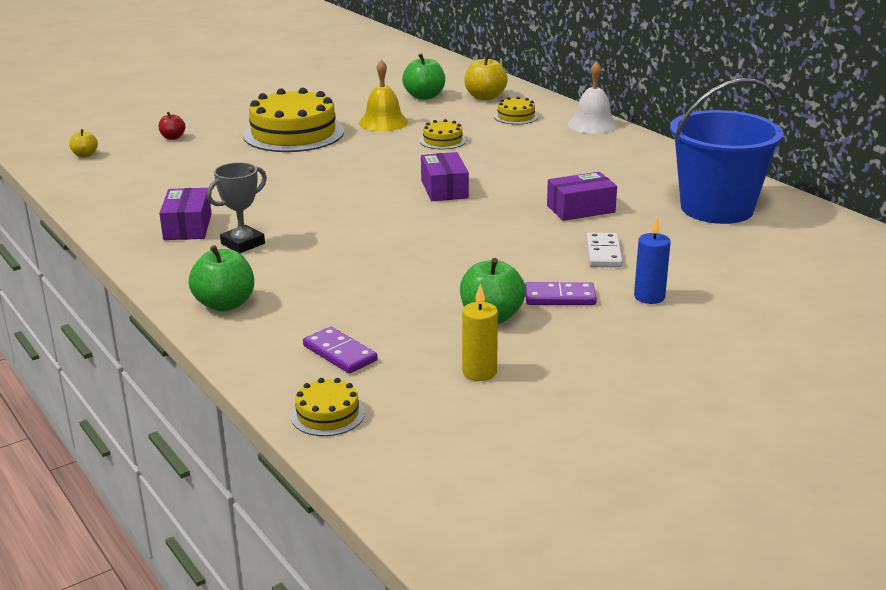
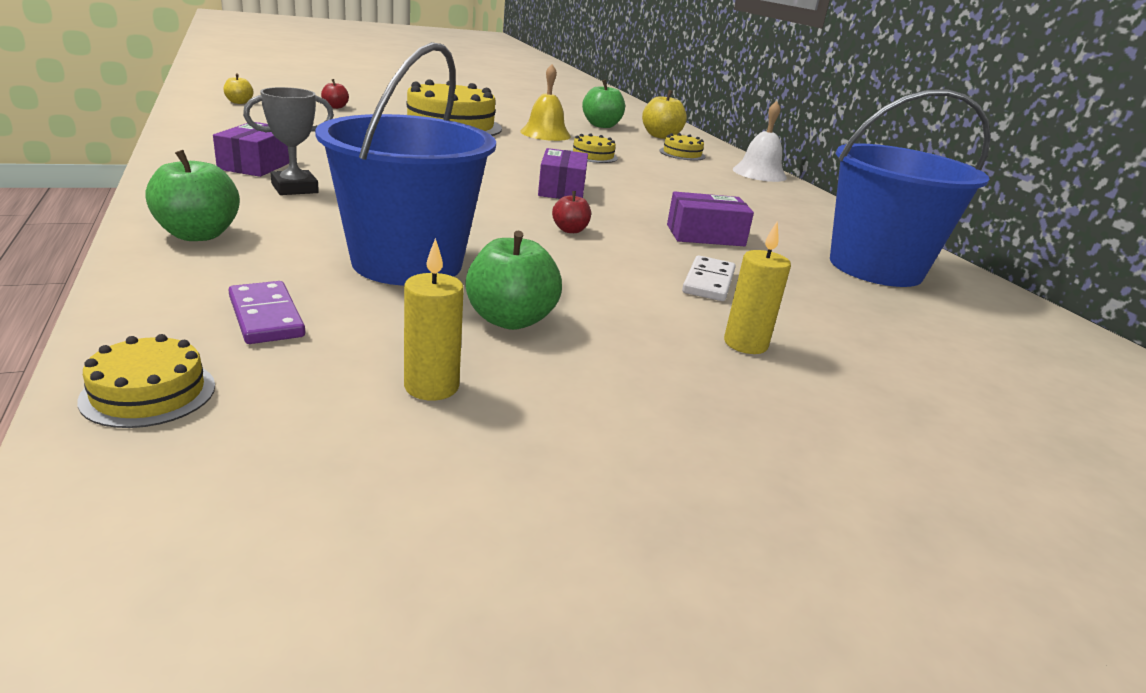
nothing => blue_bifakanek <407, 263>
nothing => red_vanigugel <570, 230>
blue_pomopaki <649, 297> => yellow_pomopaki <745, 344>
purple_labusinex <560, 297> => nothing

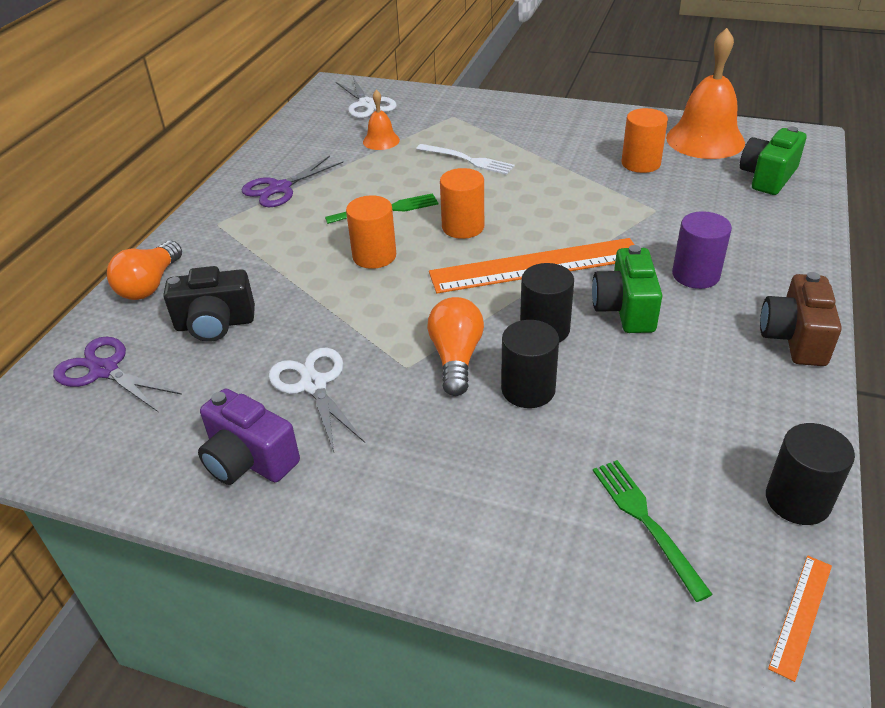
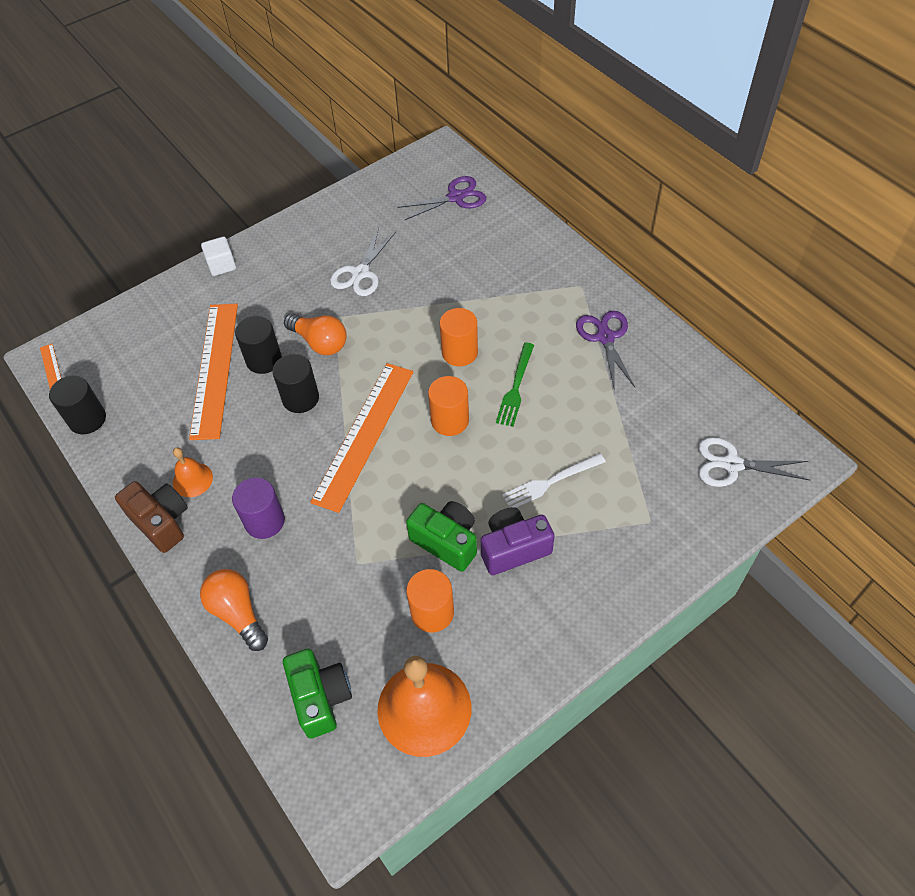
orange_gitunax <381, 141> => orange_gitunax <192, 479>, move
nothing => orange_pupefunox <215, 369>
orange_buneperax <150, 285> => orange_buneperax <238, 613>, move
nothing => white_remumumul <222, 265>
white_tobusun <313, 384> => white_tobusun <360, 273>, 105 degrees clockwise
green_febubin <625, 309> => green_febubin <446, 541>, move
purple_febubin <249, 460> => purple_febubin <514, 548>, move
black_febubin <215, 324> => nothing
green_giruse <646, 522> => nothing

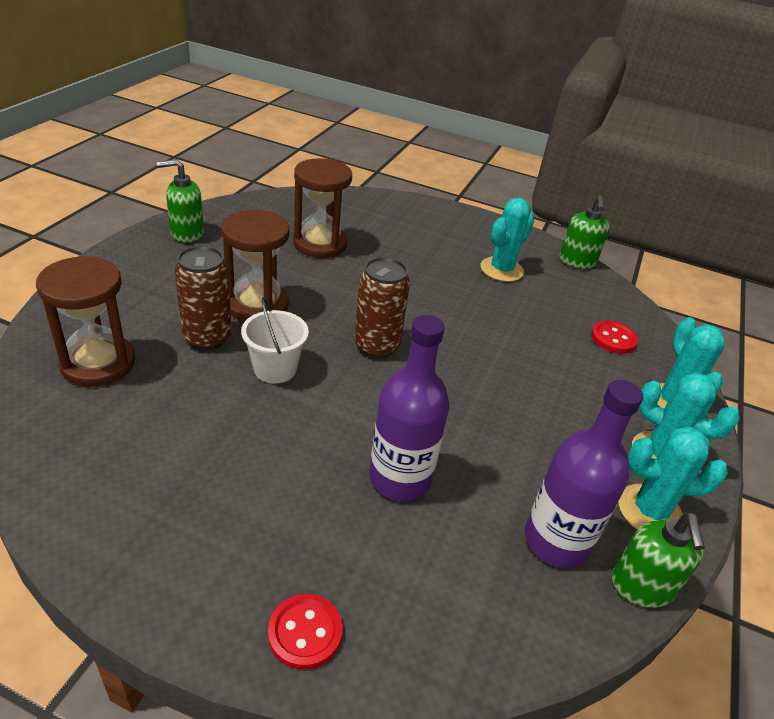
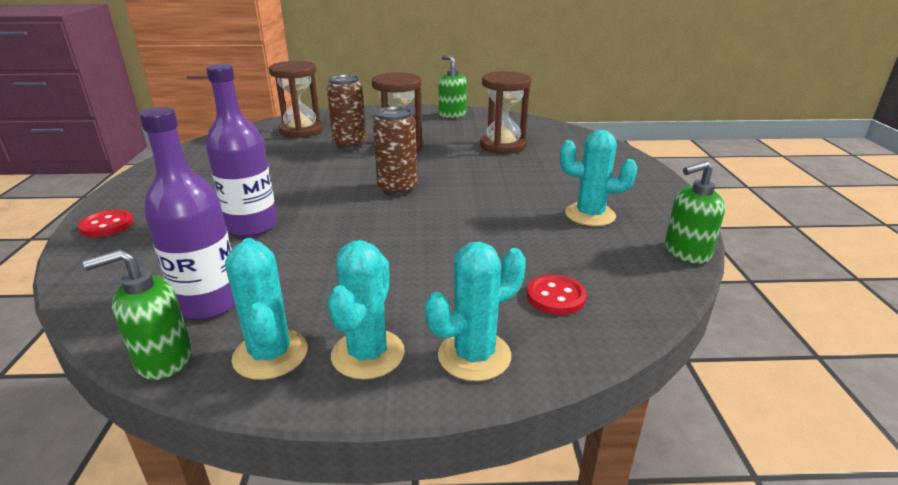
white_bifakanek <275, 369> => nothing

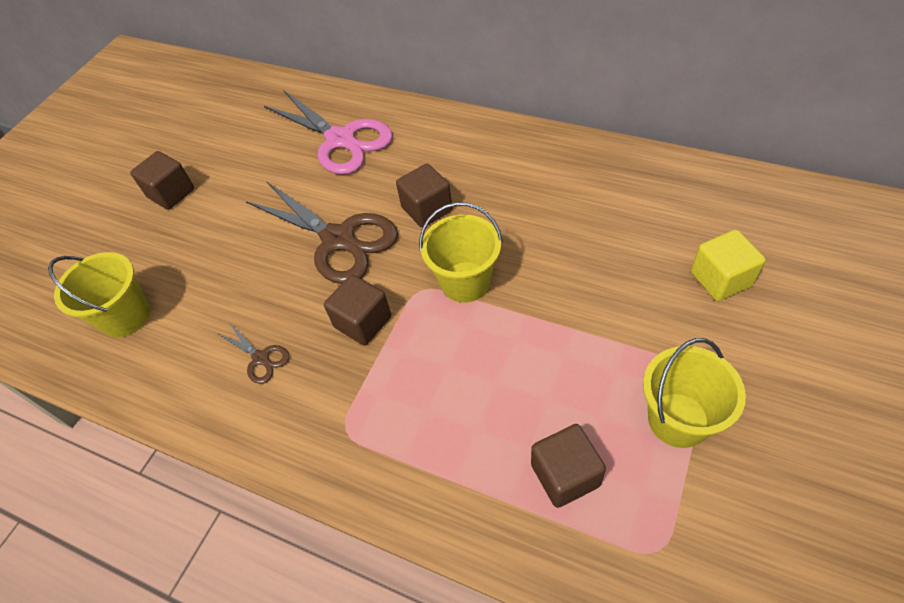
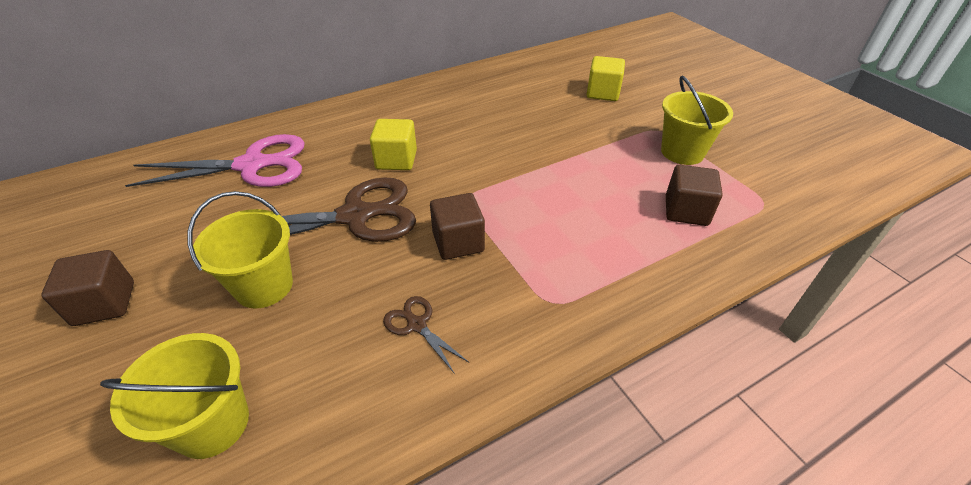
yellow_bifakanek <465, 282> => yellow_bifakanek <264, 286>, move
brown_remumumul <427, 209> => yellow_remumumul <396, 160>
brown_tobusun <260, 358> => brown_tobusun <417, 325>, 120 degrees counterclockwise

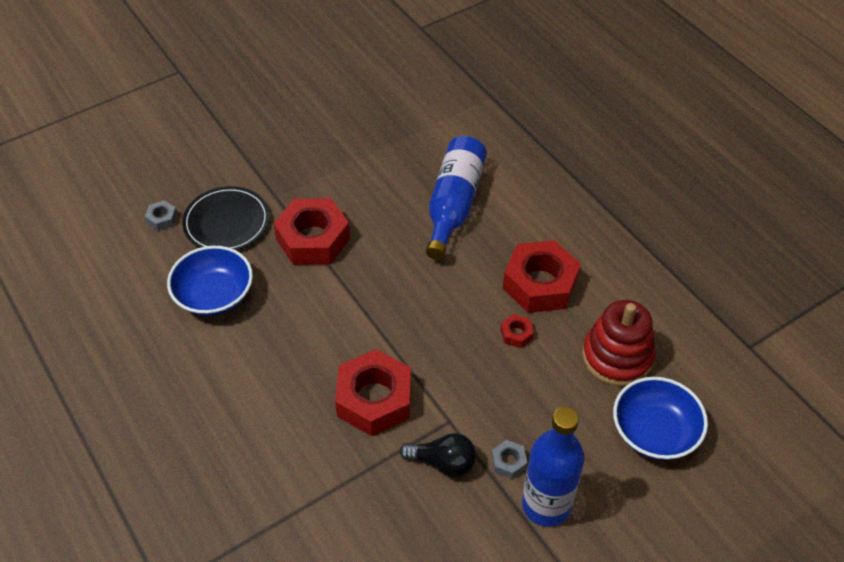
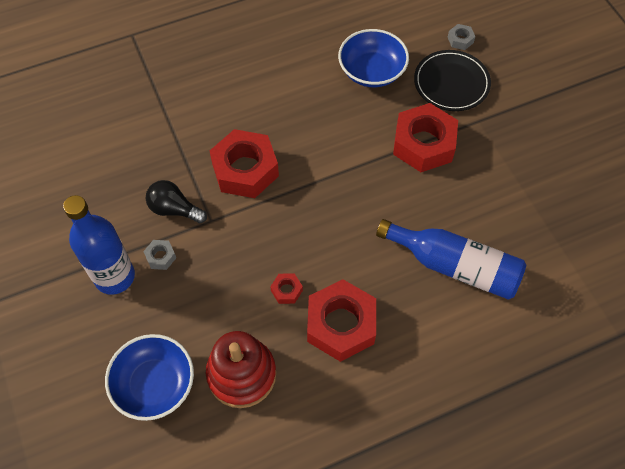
black_buneperax <443, 462> => black_buneperax <174, 209>, 90 degrees clockwise

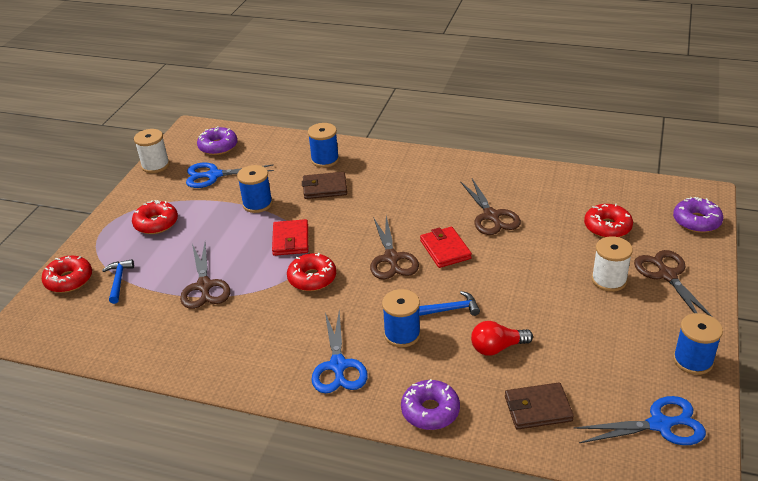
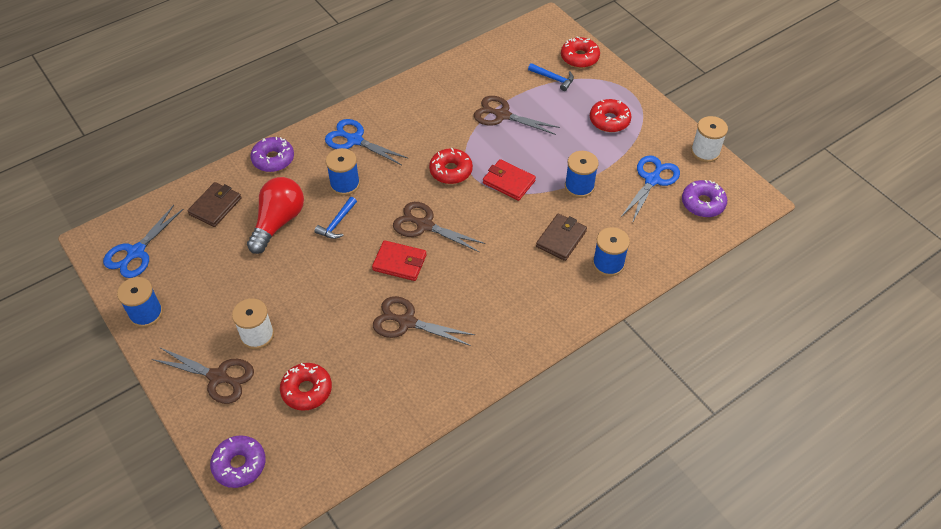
red_buneperax <497, 348> => red_buneperax <278, 222>, x1.56

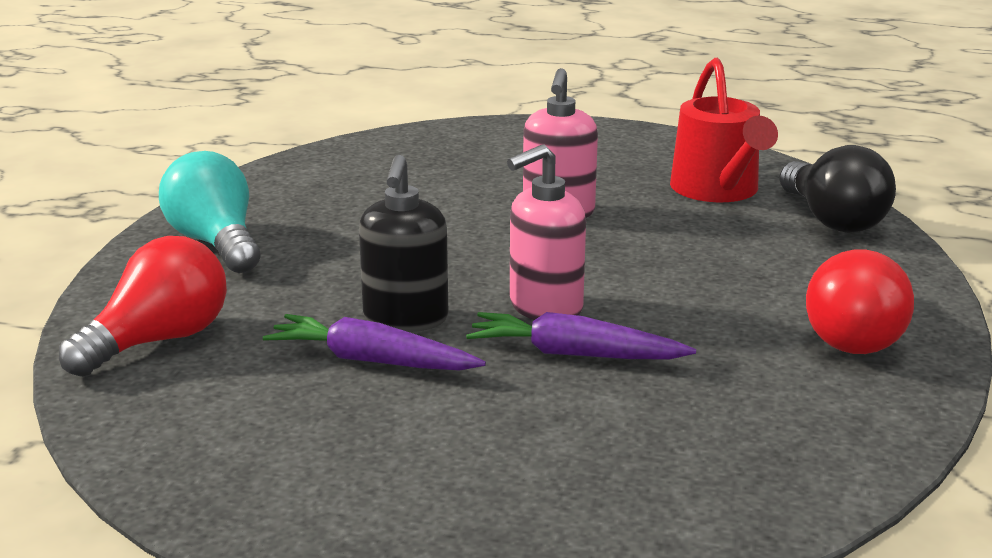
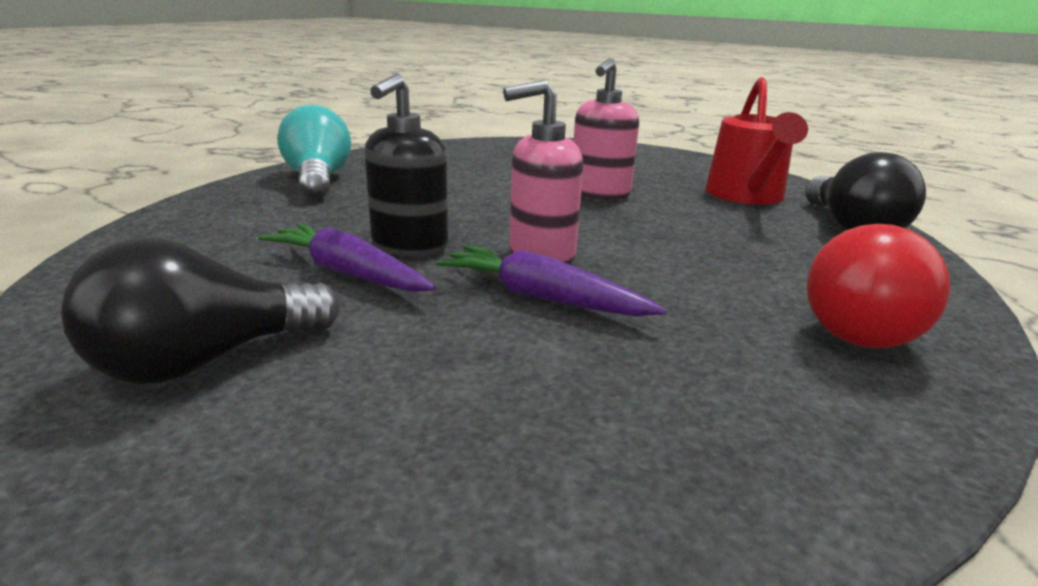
nothing => black_buneperax <205, 361>
red_buneperax <158, 341> => nothing

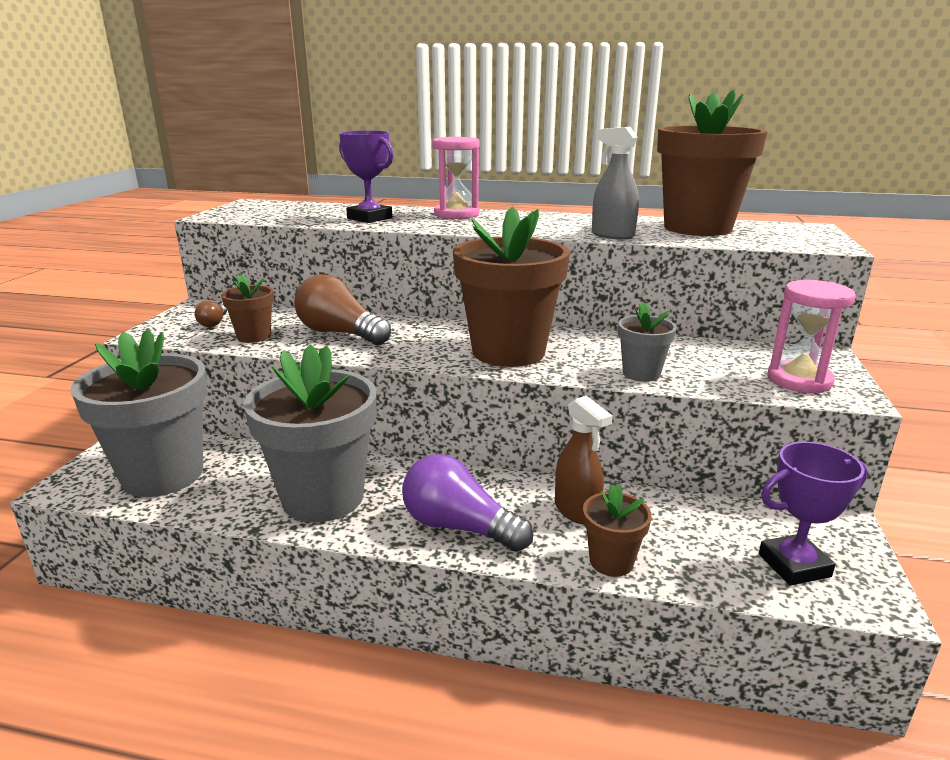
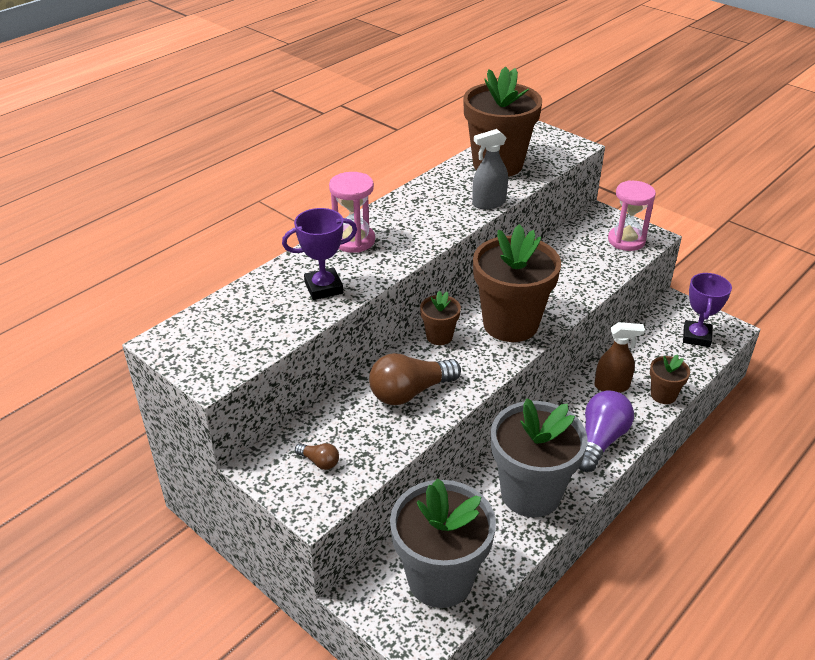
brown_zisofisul <254, 336> => brown_zisofisul <439, 336>, move
purple_buneperax <459, 527> => purple_buneperax <600, 440>, 150 degrees clockwise
grey_zisofisul <641, 373> => nothing

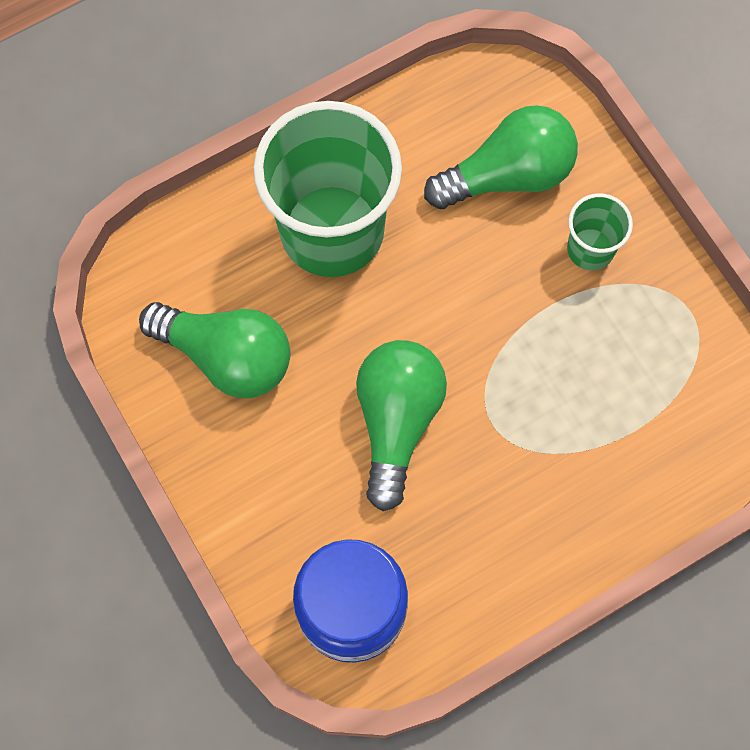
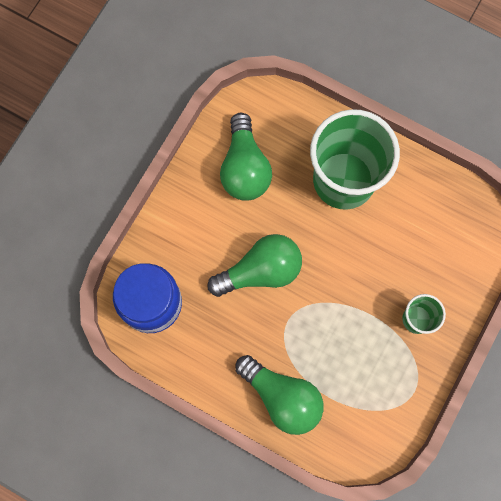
green_buneperax <508, 175> => green_buneperax <282, 397>, move

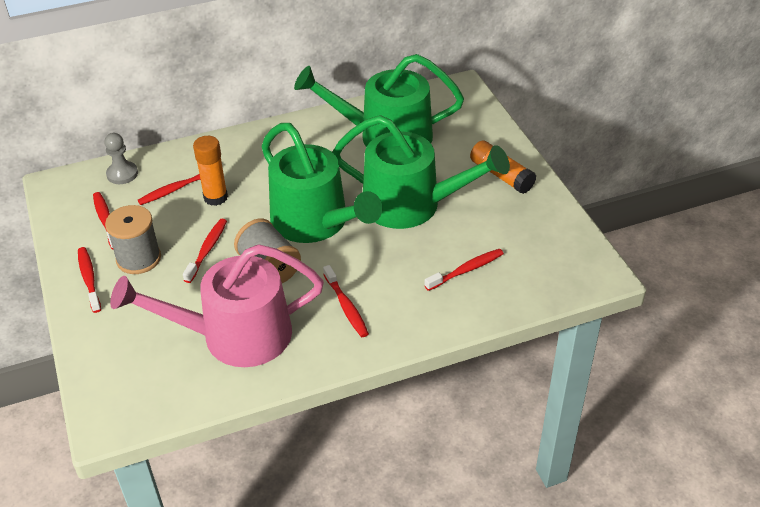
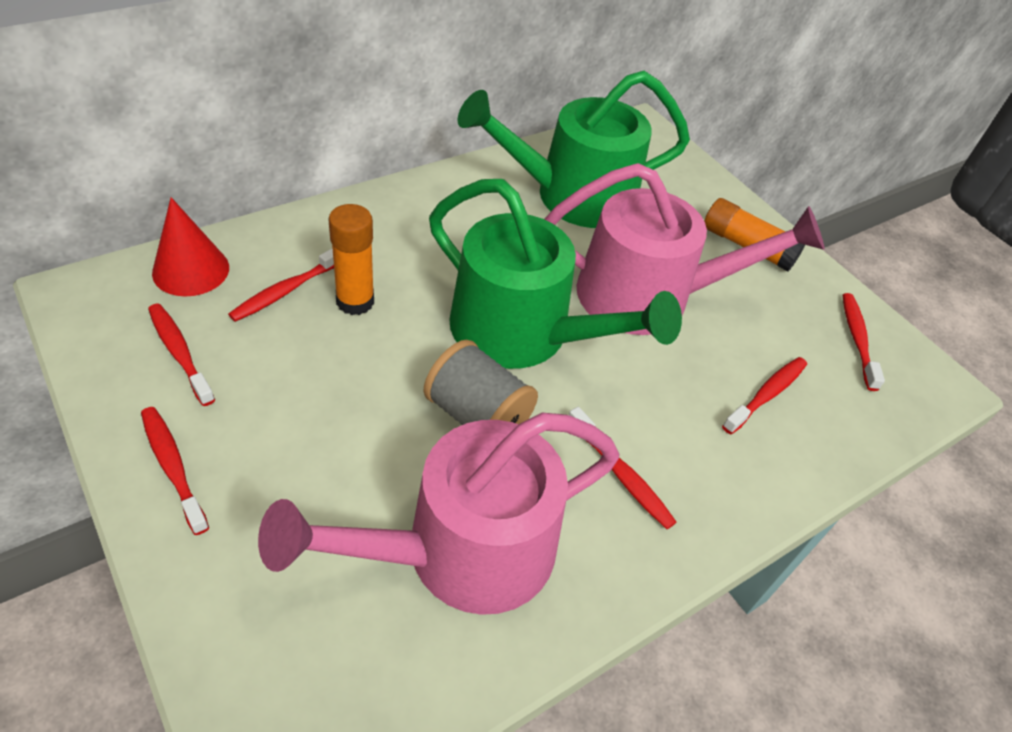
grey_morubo <122, 174> => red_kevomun <191, 270>
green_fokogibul <411, 205> => pink_fokogibul <647, 296>
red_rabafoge <207, 250> => red_rabafoge <857, 339>, move
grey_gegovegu <138, 258> => nothing

